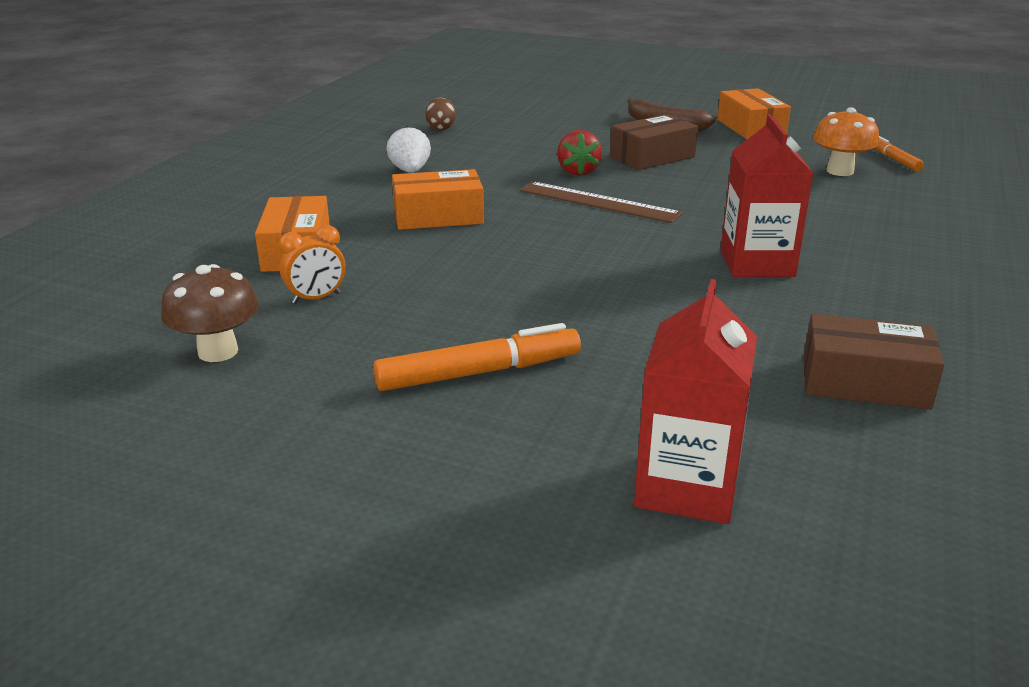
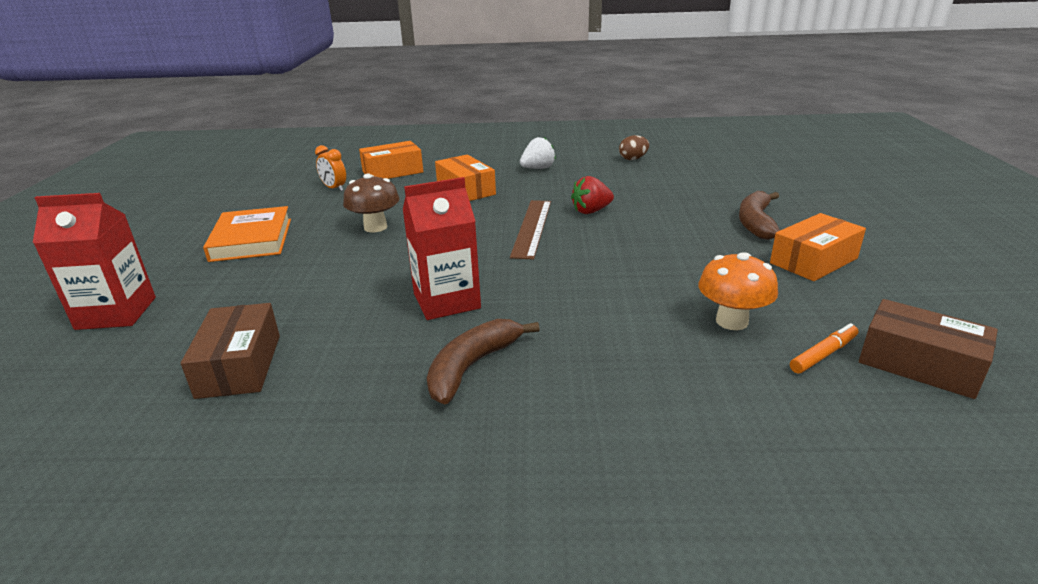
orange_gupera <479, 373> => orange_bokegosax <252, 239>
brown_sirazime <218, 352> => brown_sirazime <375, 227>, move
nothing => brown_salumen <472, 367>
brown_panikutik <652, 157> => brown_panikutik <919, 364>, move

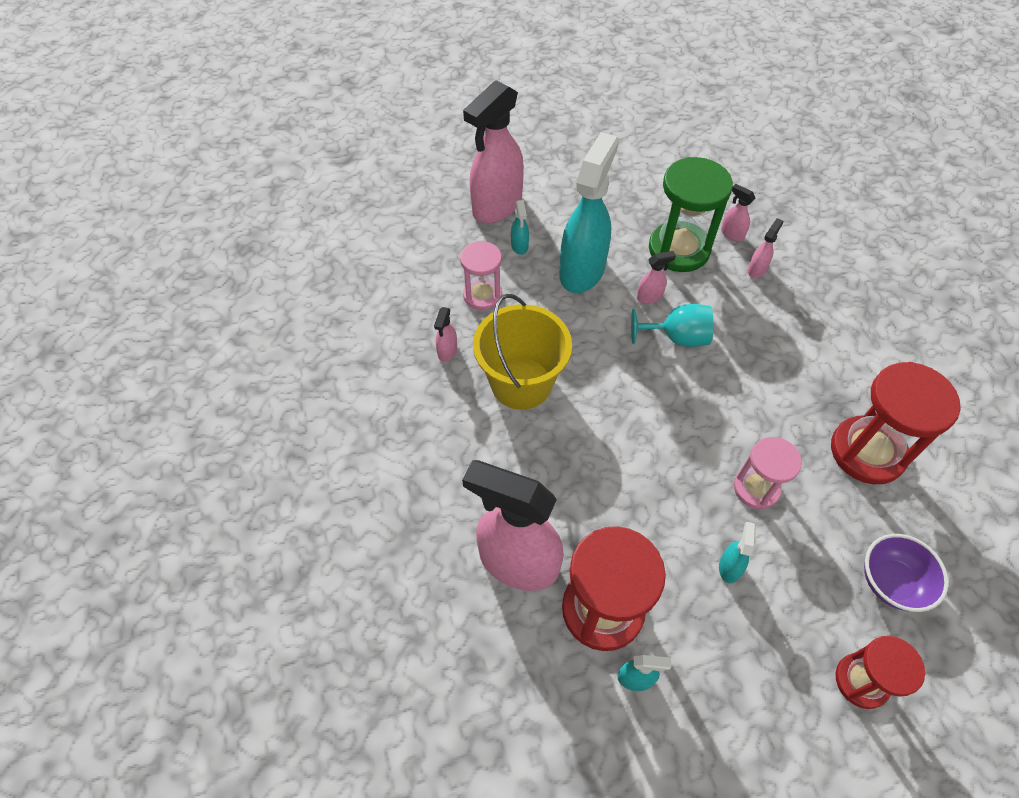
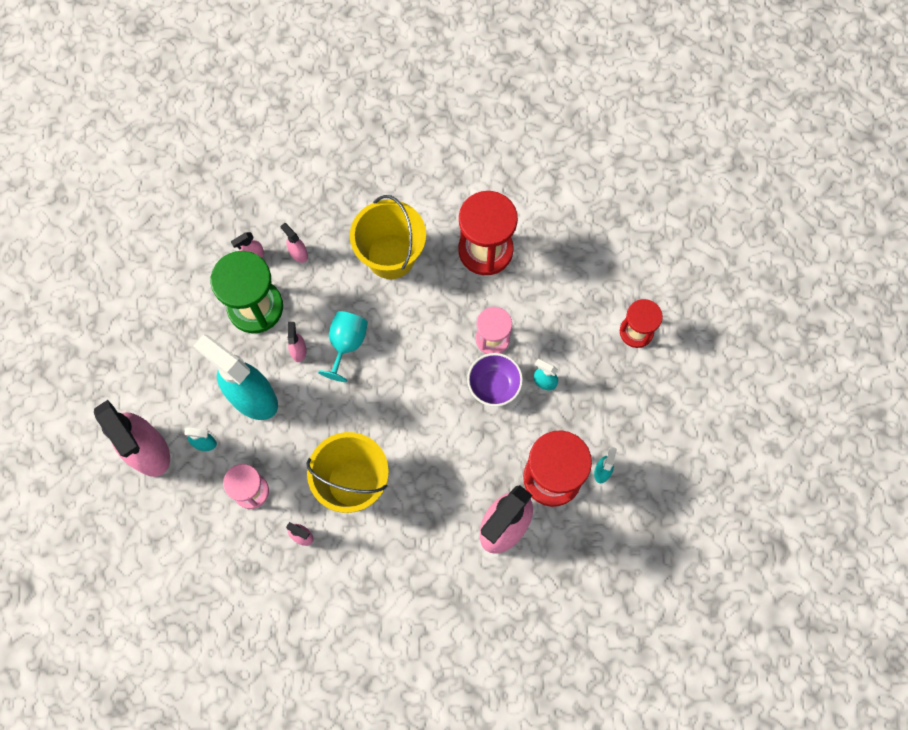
nothing => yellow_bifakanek <391, 256>
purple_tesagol <891, 582> => purple_tesagol <494, 385>, move

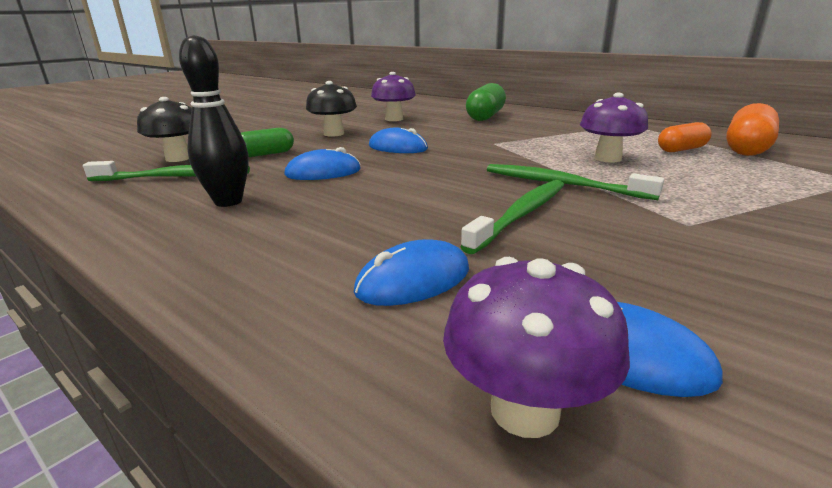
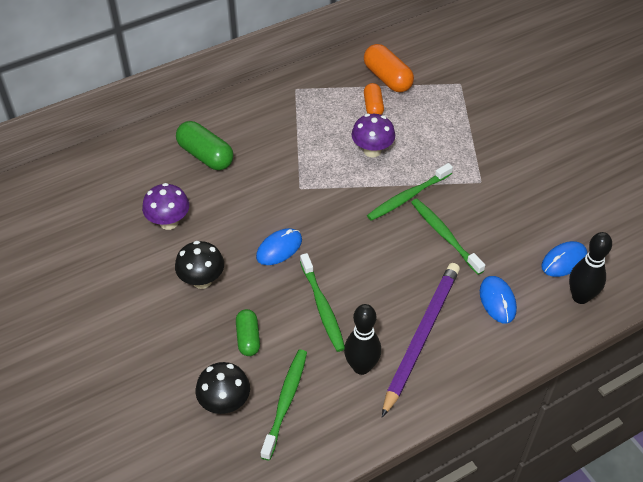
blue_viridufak <323, 172> => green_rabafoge <322, 307>
nothing => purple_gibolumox <421, 336>
purple_sirazime <525, 410> => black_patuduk <580, 297>

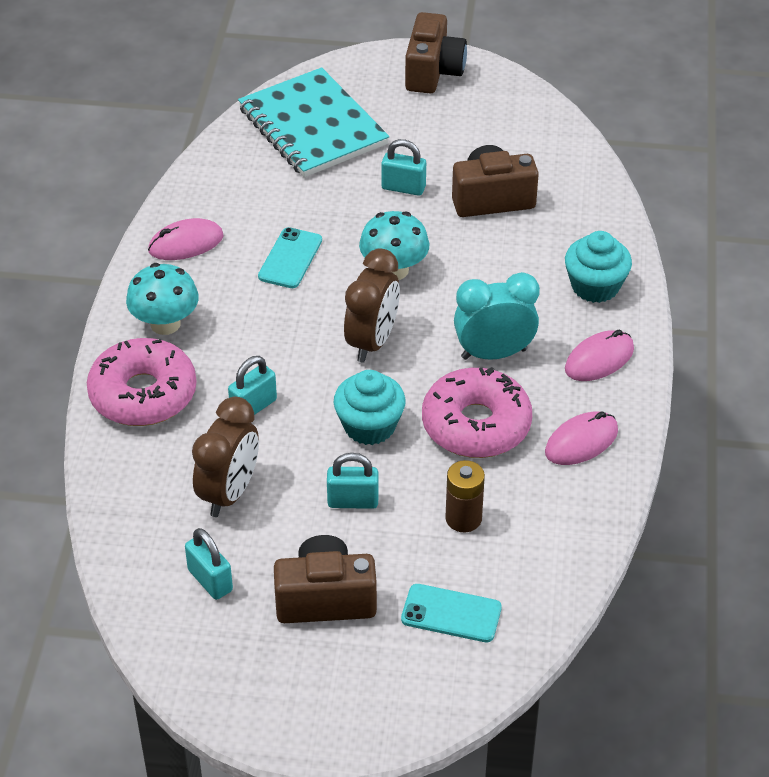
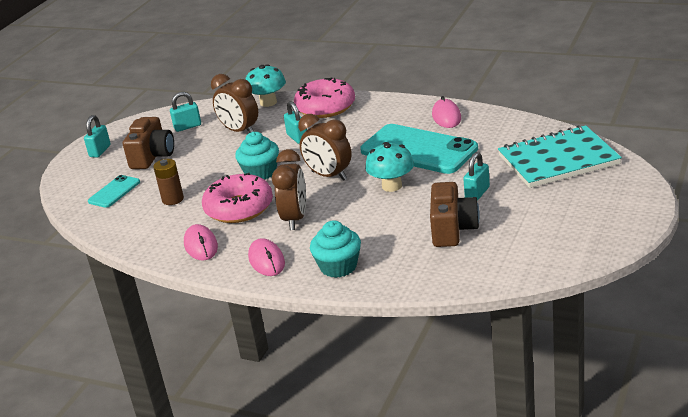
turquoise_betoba <353, 501> => turquoise_betoba <100, 151>, move
turquoise_sirazime <165, 324> => turquoise_sirazime <268, 102>, move
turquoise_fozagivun <494, 354> => brown_fozagivun <295, 219>
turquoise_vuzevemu <290, 258> => turquoise_vuzevemu <418, 150>, x2.07
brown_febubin <433, 72> => nothing

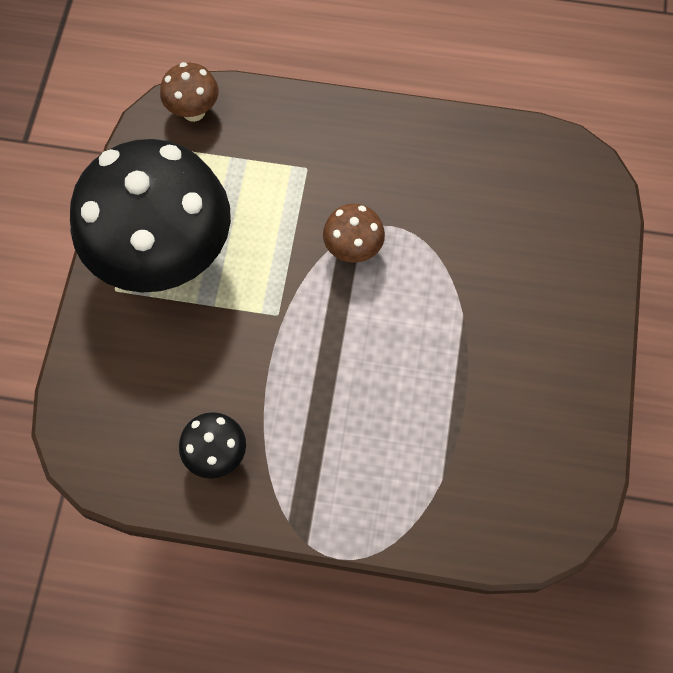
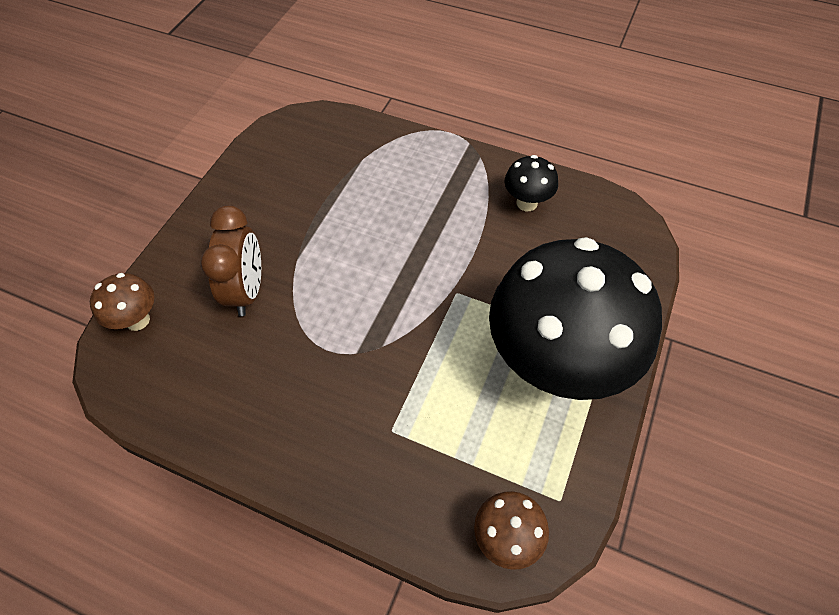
brown_sirazime <353, 250> => brown_sirazime <137, 320>, move
nothing => brown_fozagivun <247, 290>

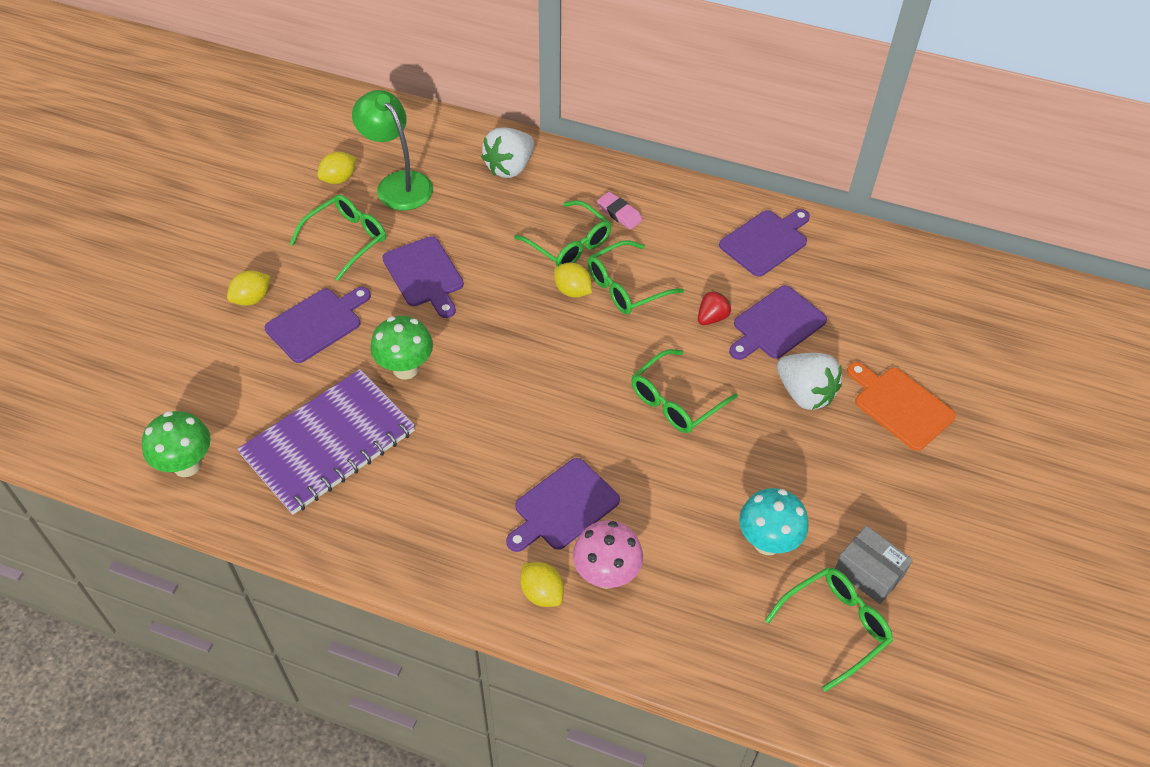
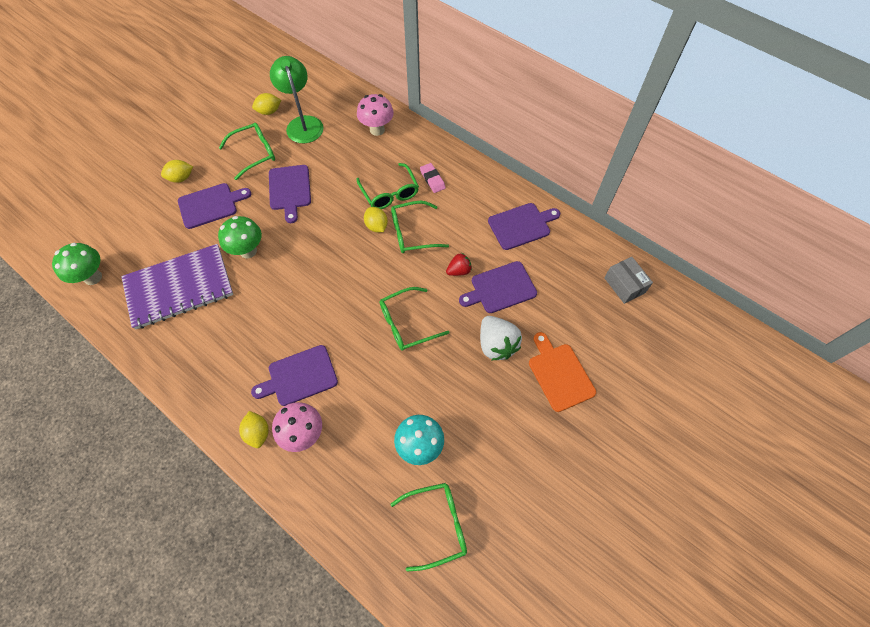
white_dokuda <510, 167> => pink_sirazime <377, 130>
grey_panikutik <869, 572> => grey_panikutik <624, 285>, move

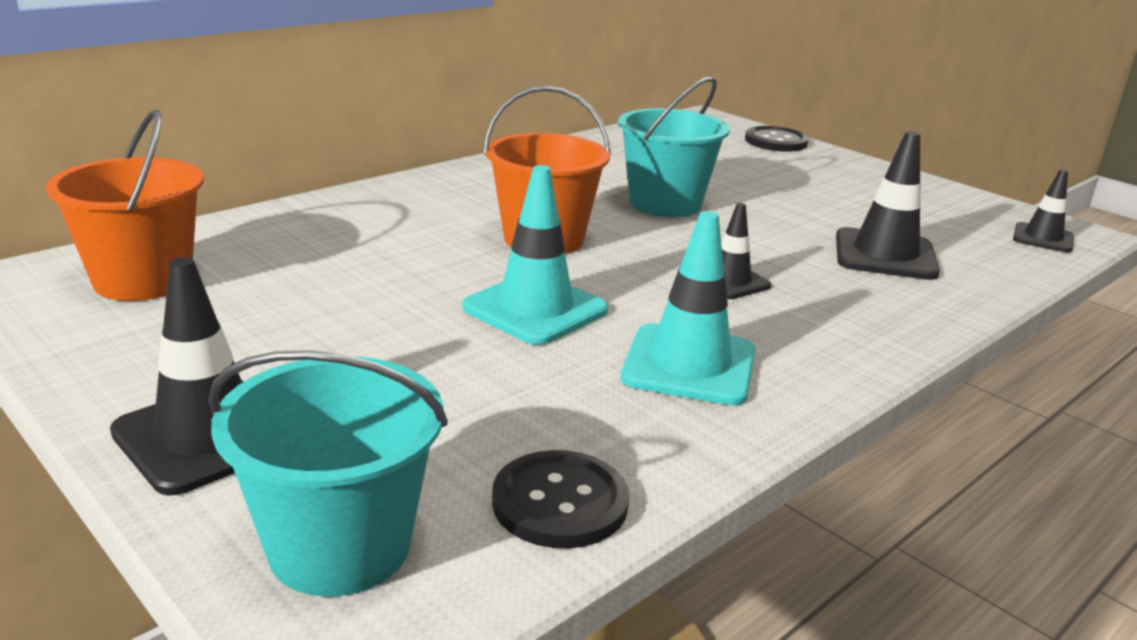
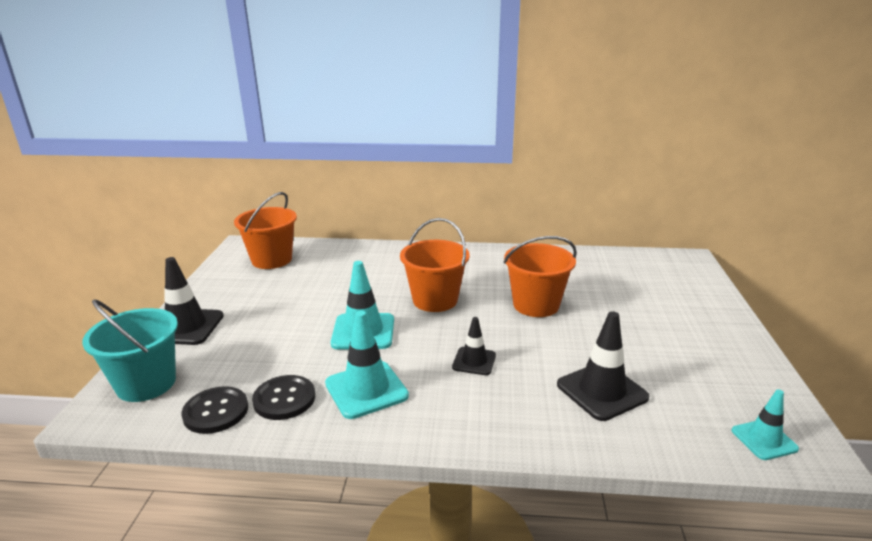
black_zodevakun <776, 141> => black_zodevakun <284, 399>, move
turquoise_bifakanek <665, 204> => orange_bifakanek <536, 305>
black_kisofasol <1043, 238> => turquoise_kisofasol <764, 440>

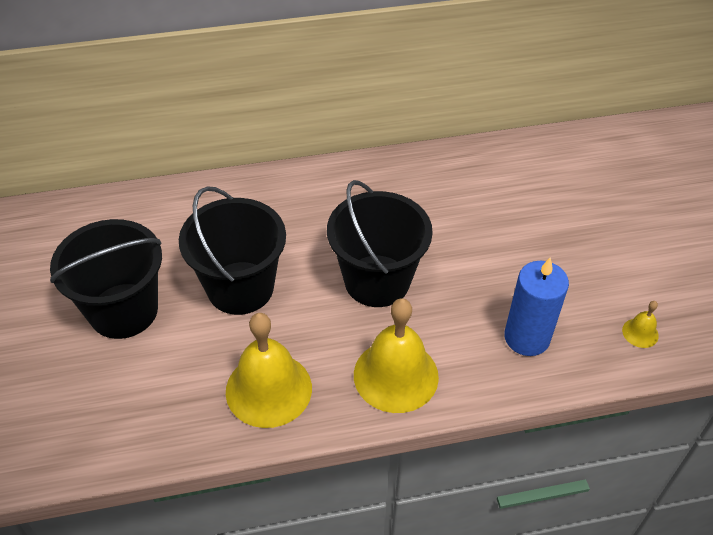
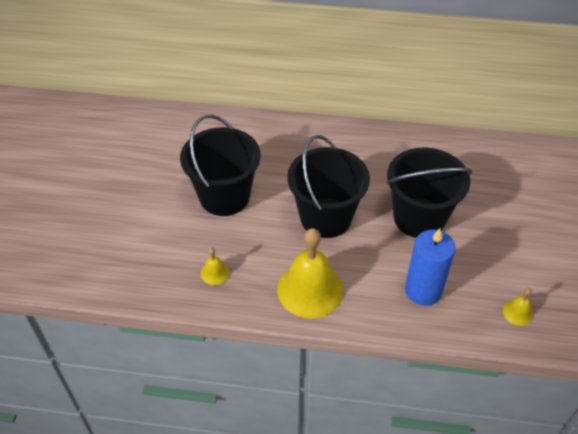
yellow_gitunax <268, 389> => yellow_gitunax <214, 273>, x0.44
black_bifakanek <123, 311> => black_bifakanek <419, 218>, move

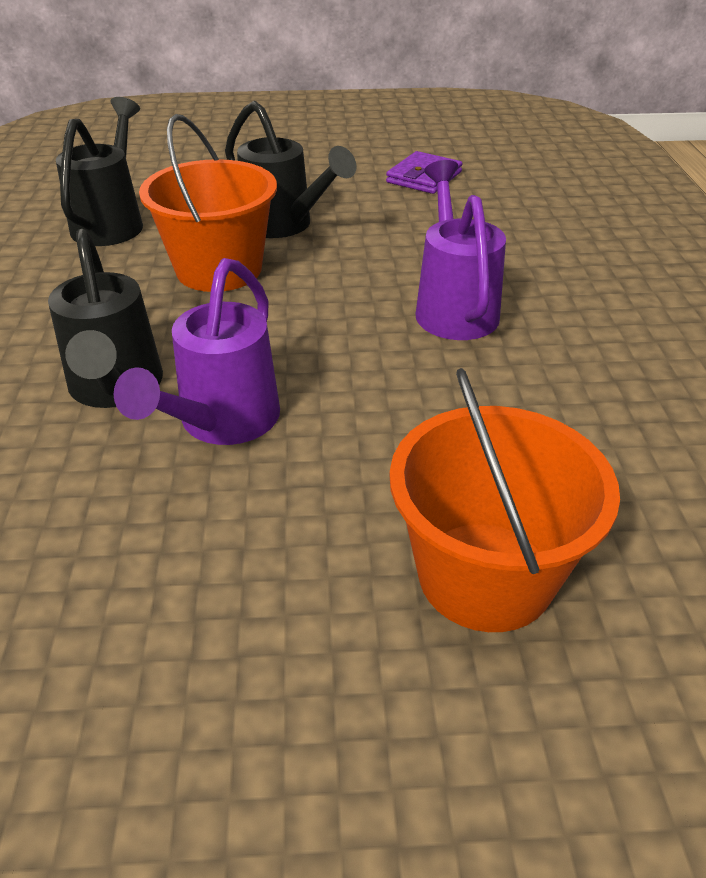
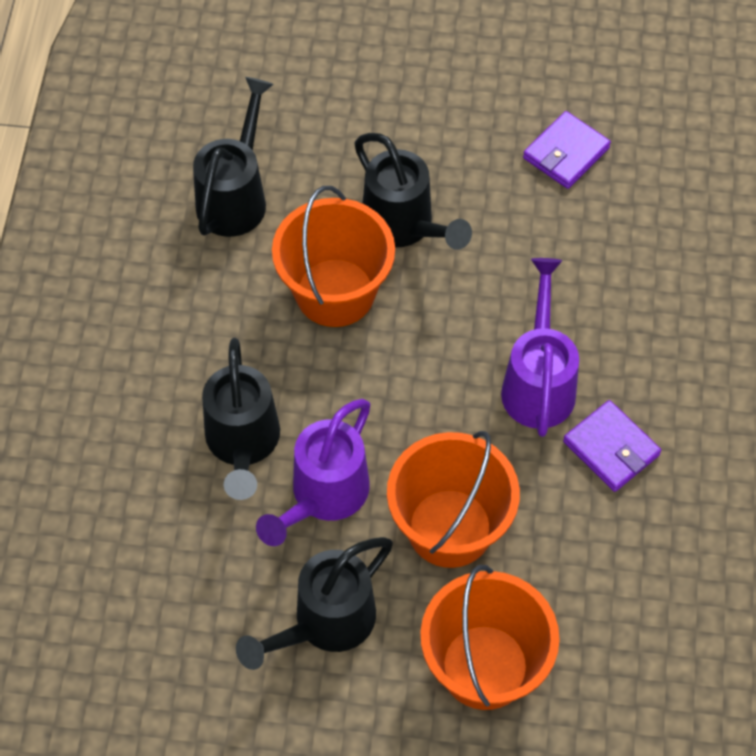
nothing => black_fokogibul <325, 623>
nothing => orange_bifakanek <449, 528>
nothing => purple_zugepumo <611, 448>

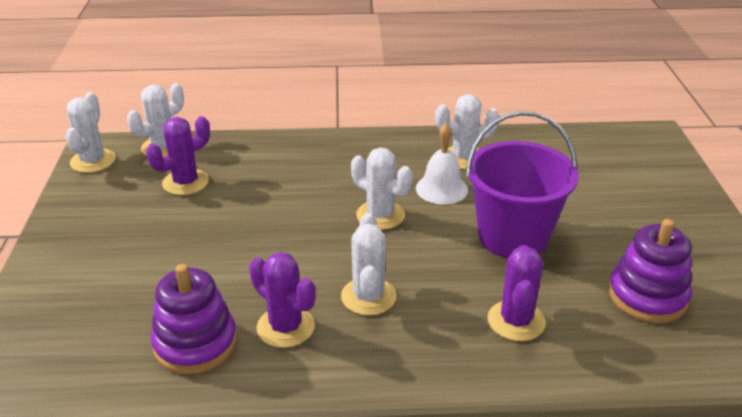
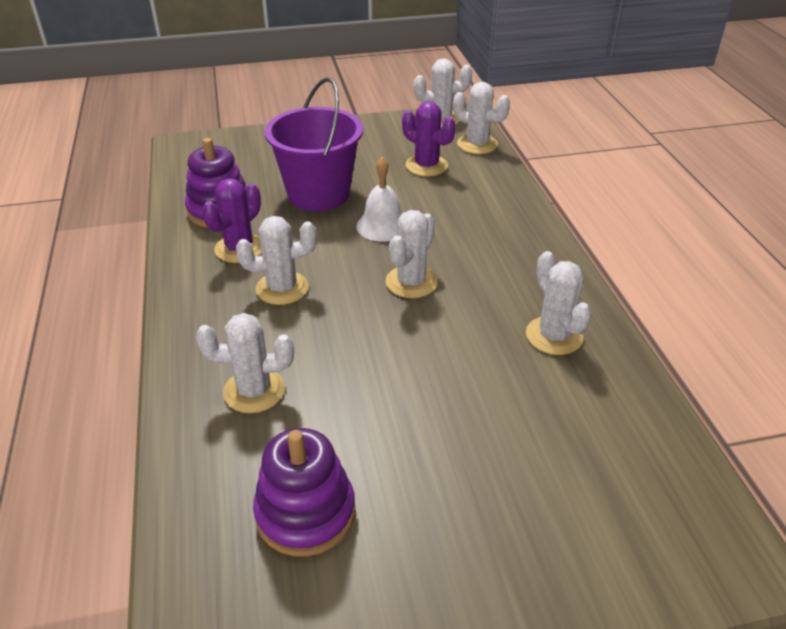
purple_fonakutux <516, 321> => white_fonakutux <254, 391>
purple_bifakanek <513, 237> => purple_bifakanek <318, 194>, move
white_gitunax <441, 189> => white_gitunax <382, 225>, move

